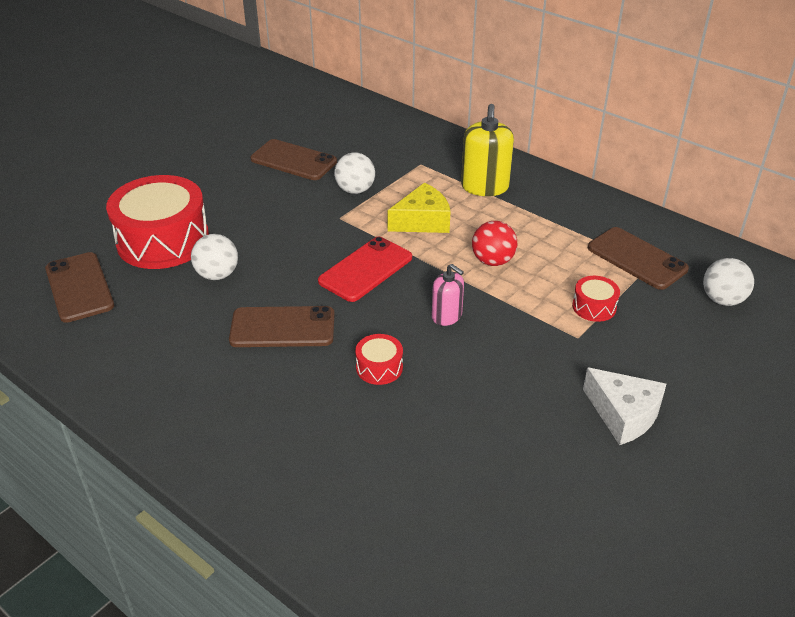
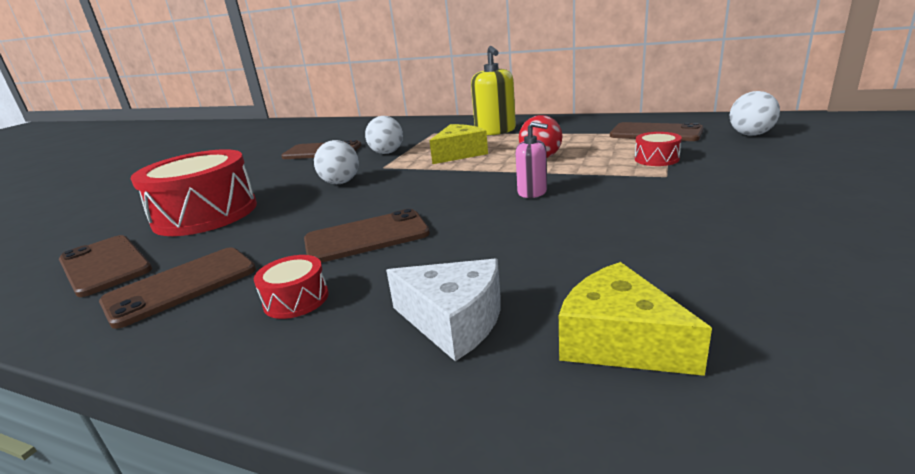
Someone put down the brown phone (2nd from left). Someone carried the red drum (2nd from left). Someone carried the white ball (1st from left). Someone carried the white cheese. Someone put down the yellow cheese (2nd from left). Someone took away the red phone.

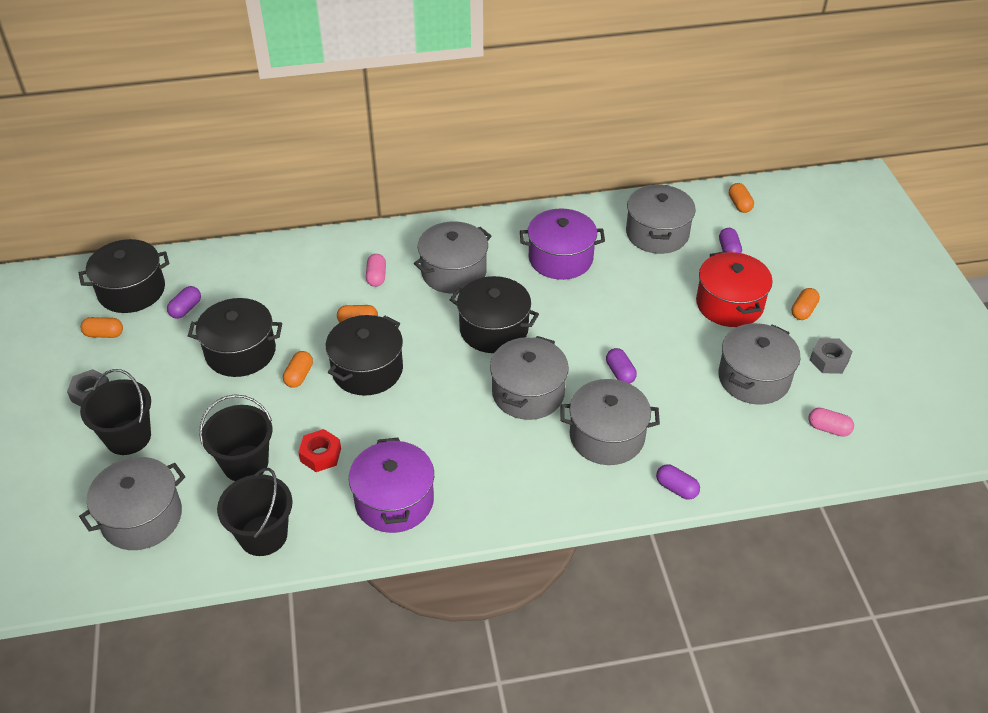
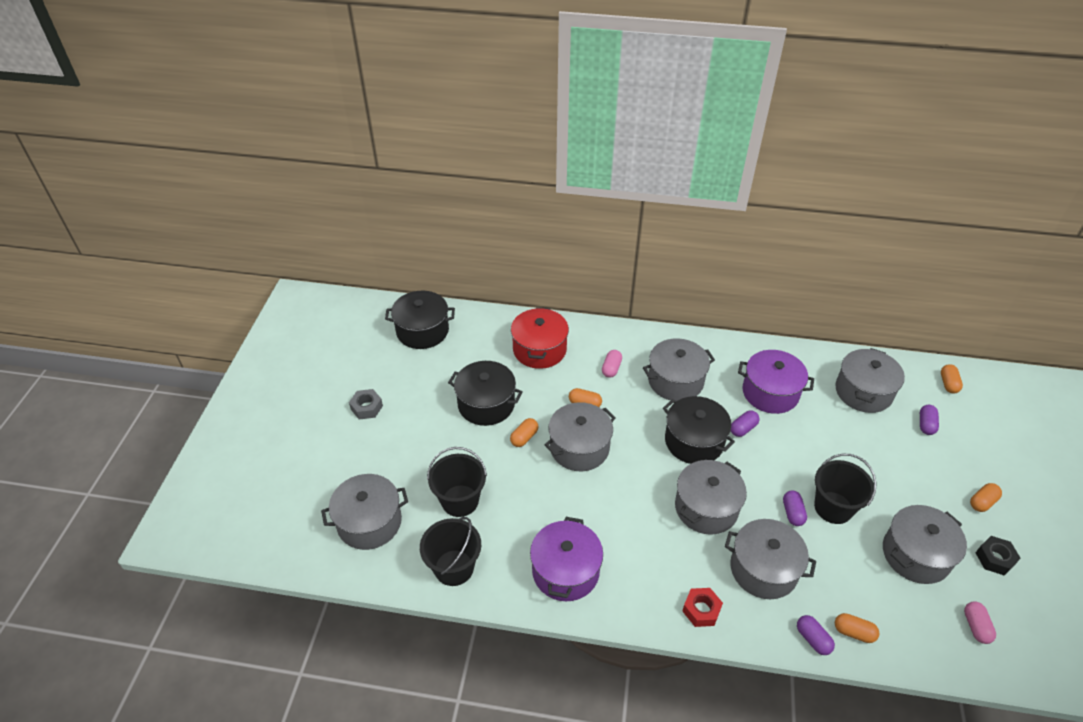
Someone carried the red pot. Someone repainted the black pot (3rd from left), which became the grey pot (2nd from left). Someone carried the red nut. Someone carried the purple capsule (1st from left). Someone carried the black bucket (1st from left in the first image). Someone carried the orange capsule (1st from left in the first image). Someone rotated the pink capsule (2nd from left) by 45 degrees clockwise. Someone repainted the grey nut (2nd from left), which became the black nut.

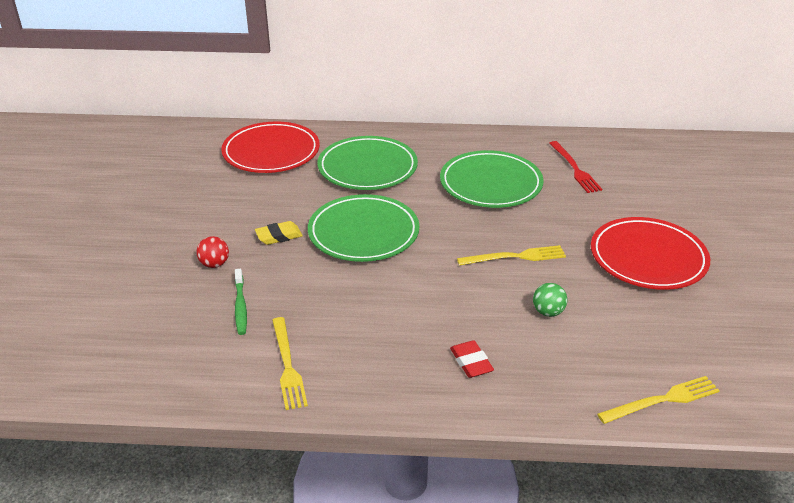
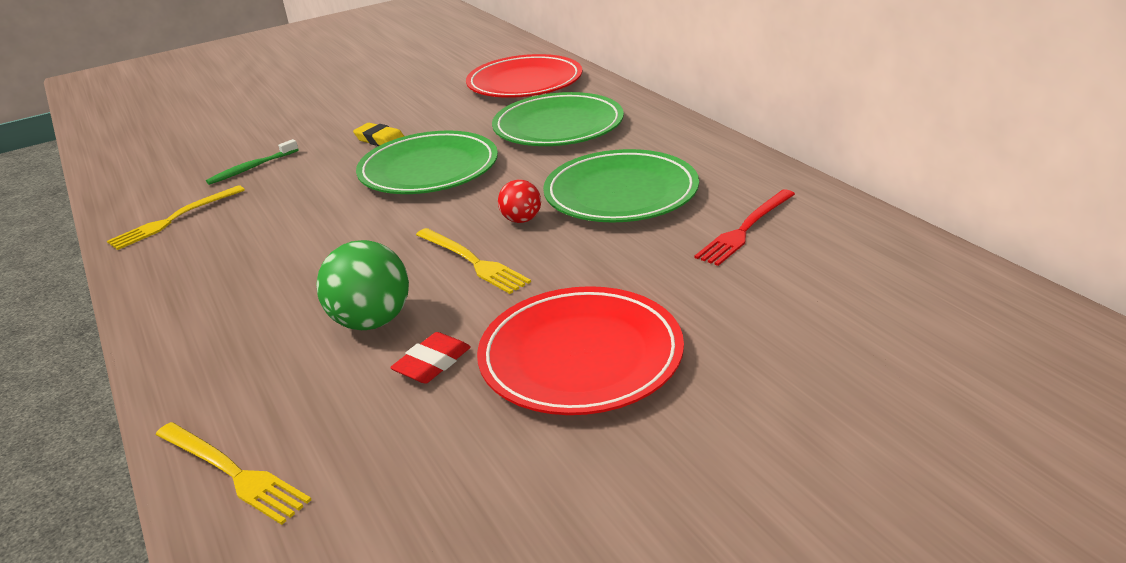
Someone scaled the green ball by 1.75. Someone carried the red eraser. Someone carried the red ball.

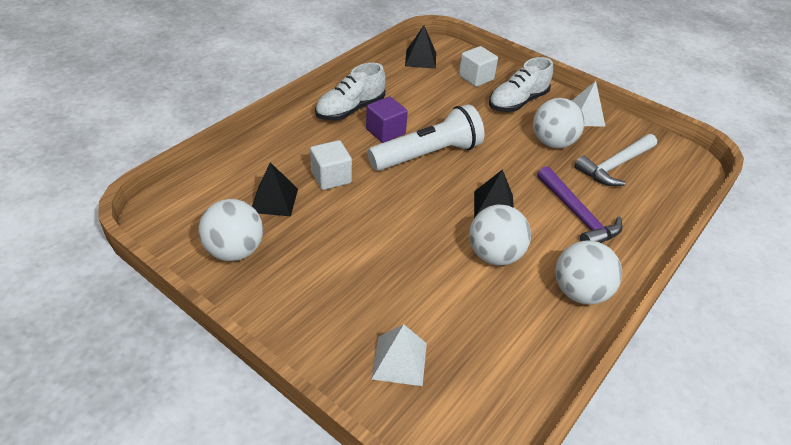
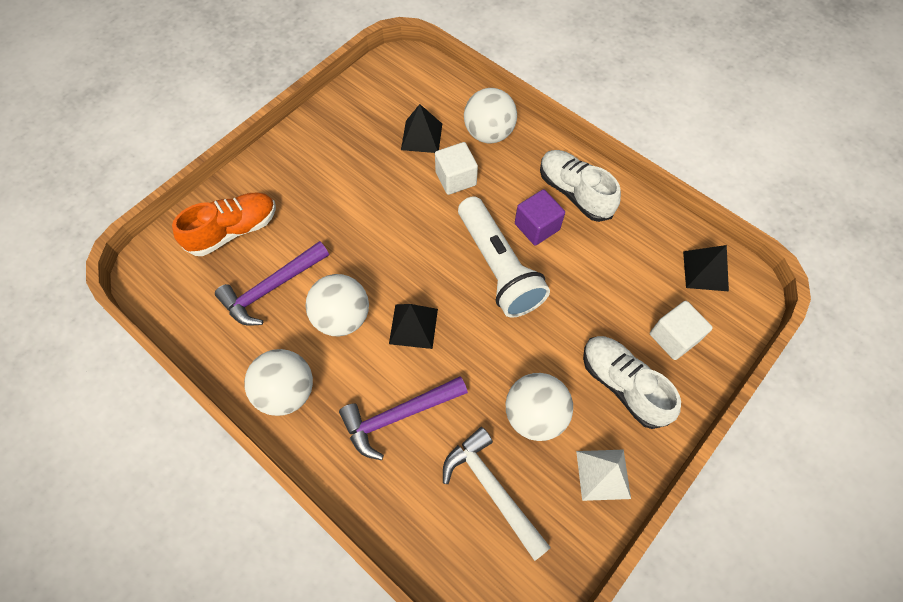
Someone swapped the white pyramid (1st from left) for the orange shoe. Someone put down the purple hammer (1st from left). Someone carried the white ball (1st from left in the first image).

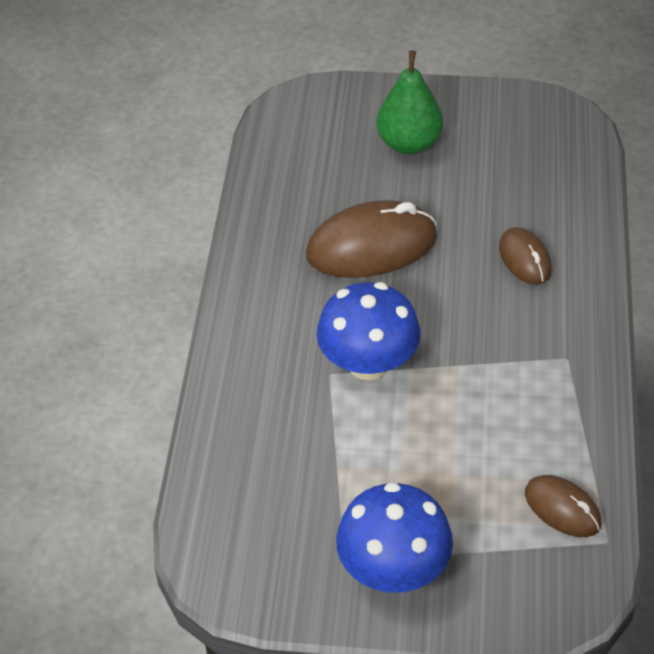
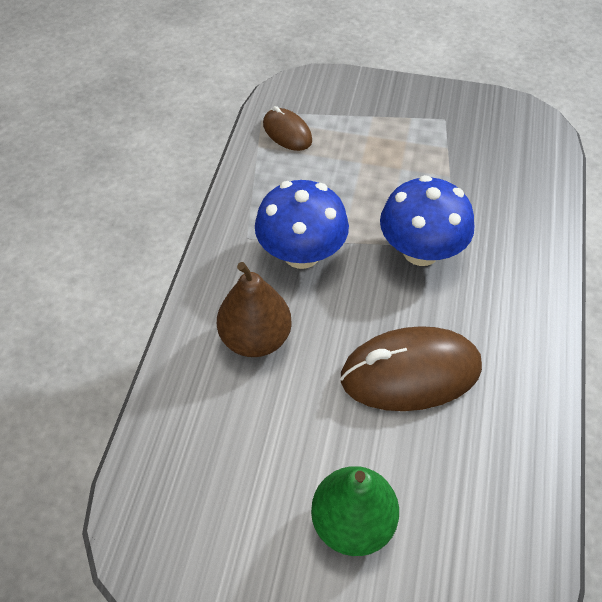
Someone swapped the brown mouse (2nd from left) for the brown pear. Someone carried the blue mushroom (2nd from left in the first image).

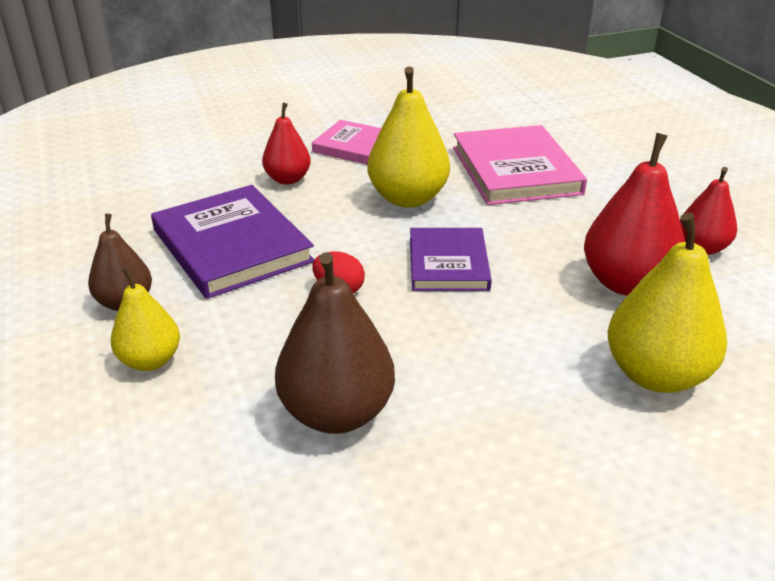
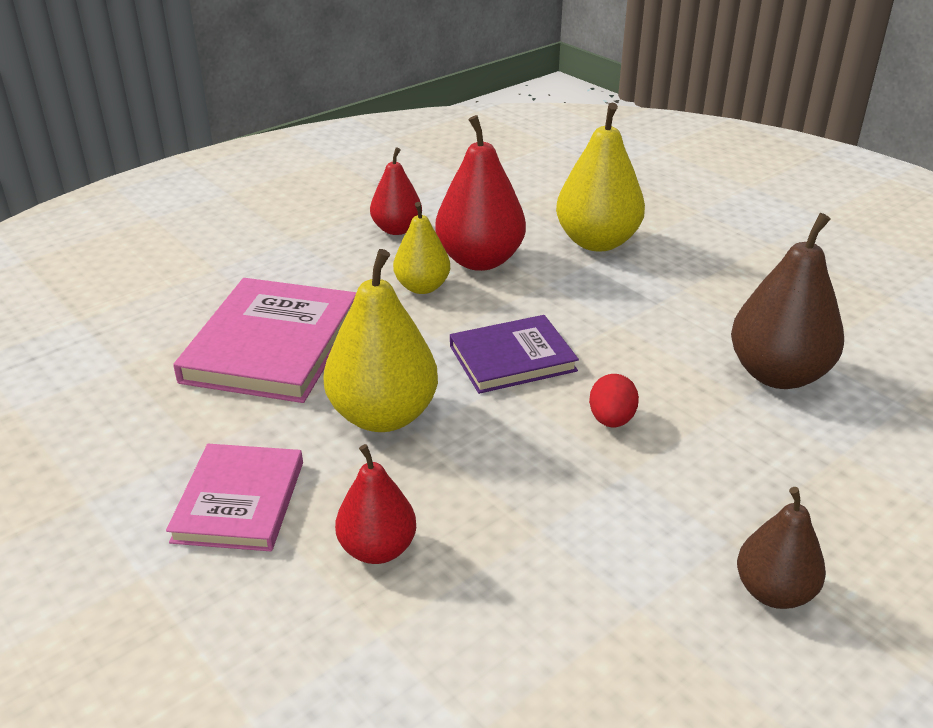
Someone rotated the pink book (2nd from left) by 45 degrees counterclockwise. Someone carried the yellow pear (1st from left in the first image). Someone took away the purple book (1st from left).

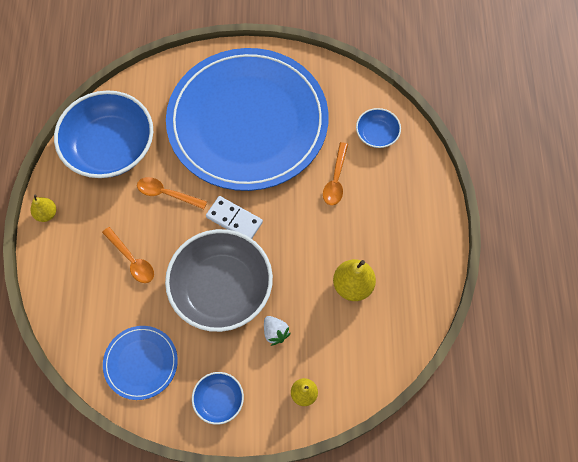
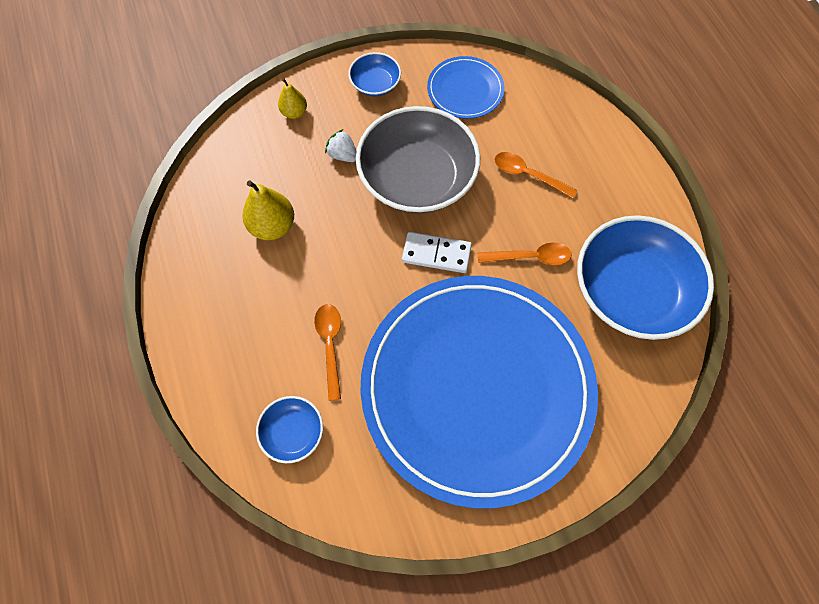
Someone took away the yellow pear (1st from left).

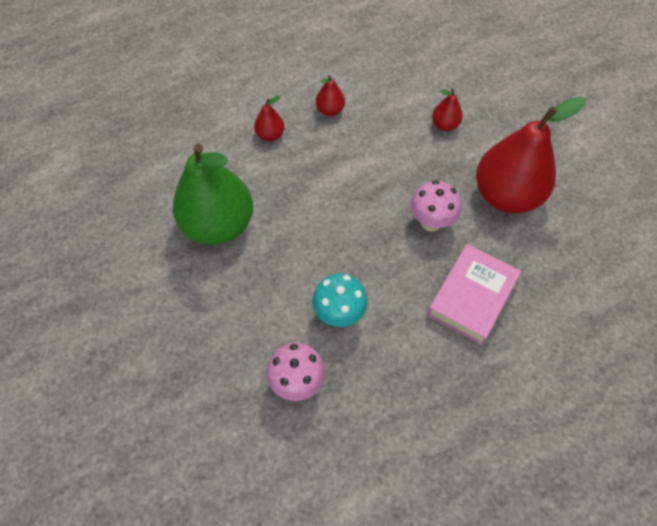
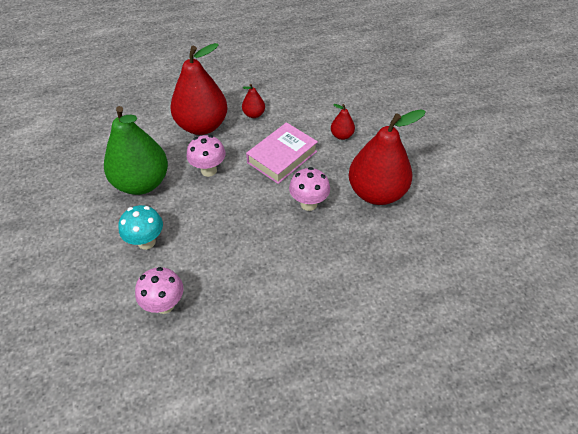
Someone carried the turquoise mushroom. Someone scaled the red pear (1st from left) by 2.31. Someone put down the pink mushroom (2nd from left). Someone carried the pink book.

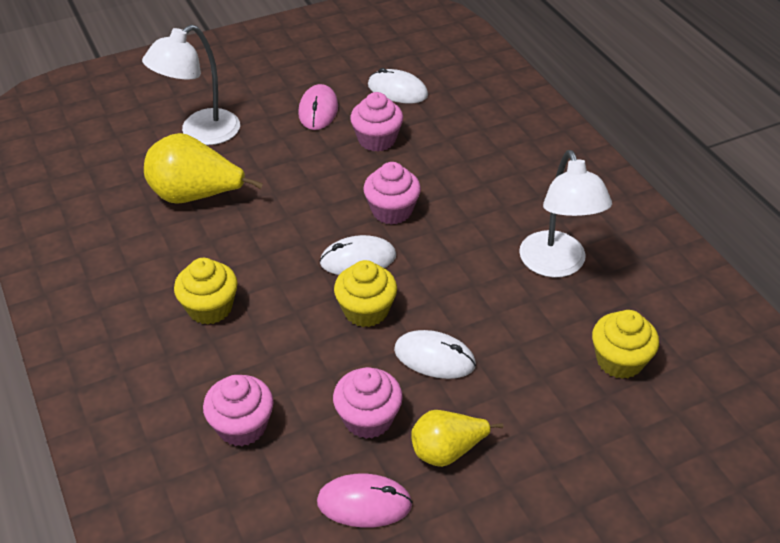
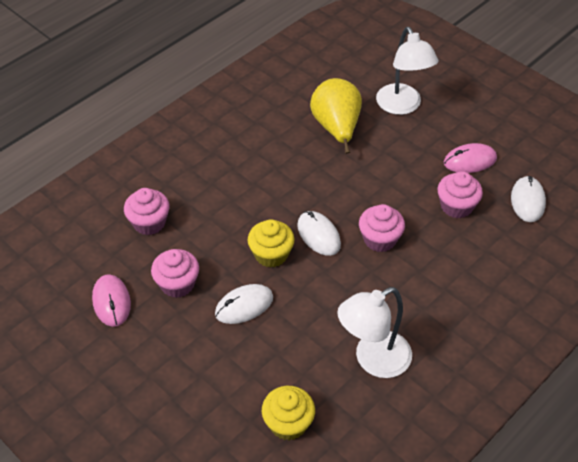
Someone rotated the white mouse (3rd from left in the first image) by 60 degrees clockwise. Someone rotated the white lamp (1st from left in the first image) by 135 degrees counterclockwise. Someone took away the yellow cupcake (1st from left). Someone took away the yellow pear (2nd from left).

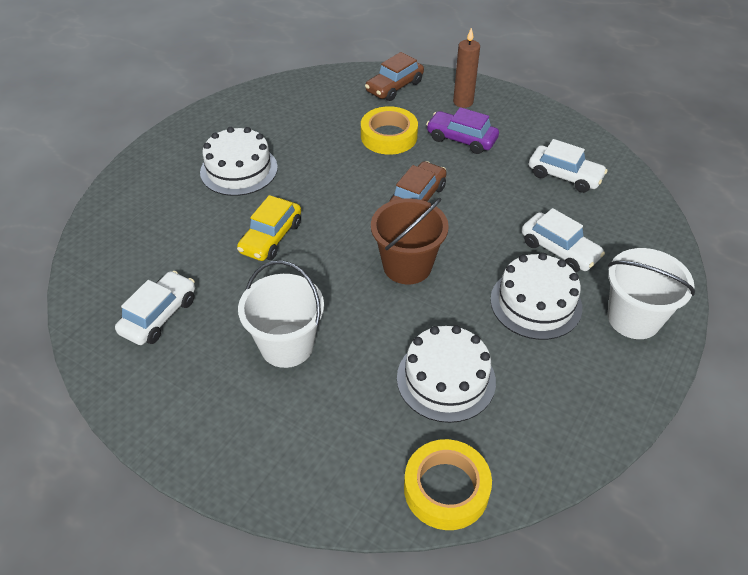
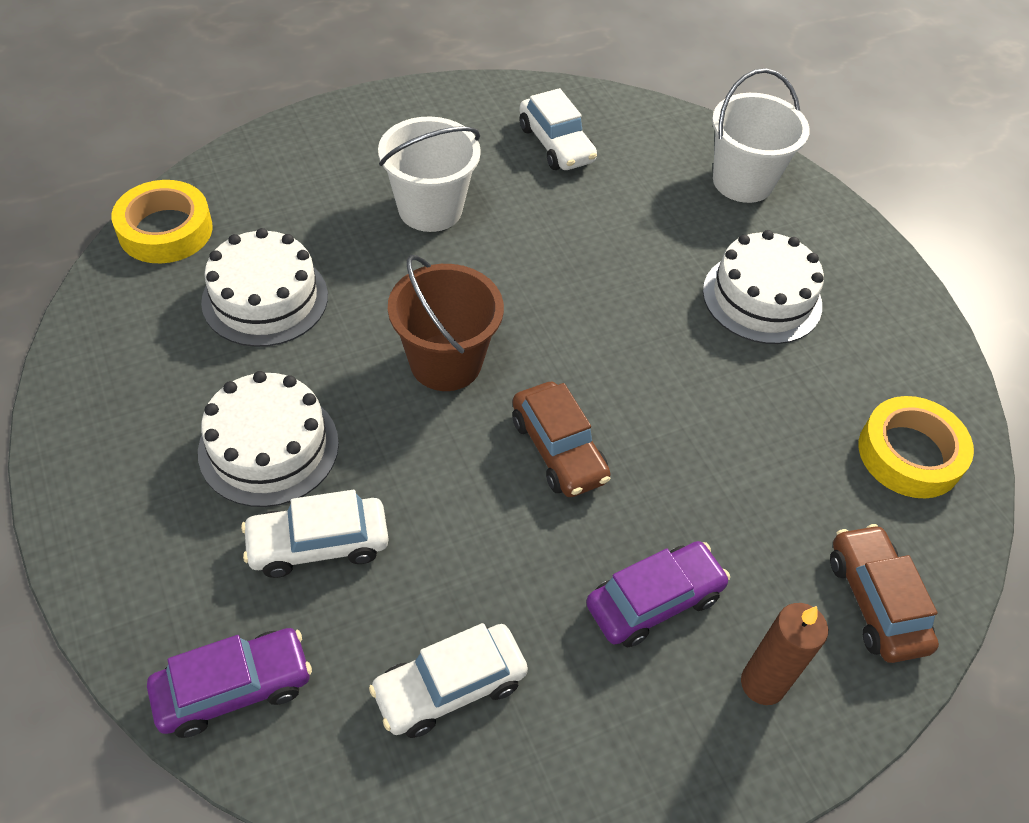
Someone put down the purple car (1st from left). Someone carried the white bucket (2nd from left). Someone carried the yellow tape (1st from left in the first image). Someone took away the yellow car.

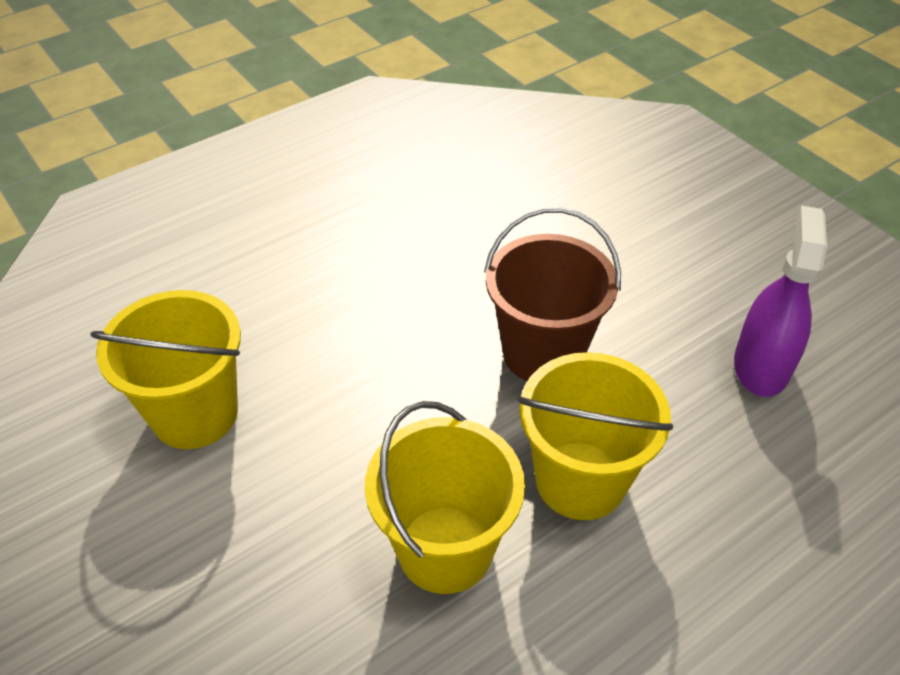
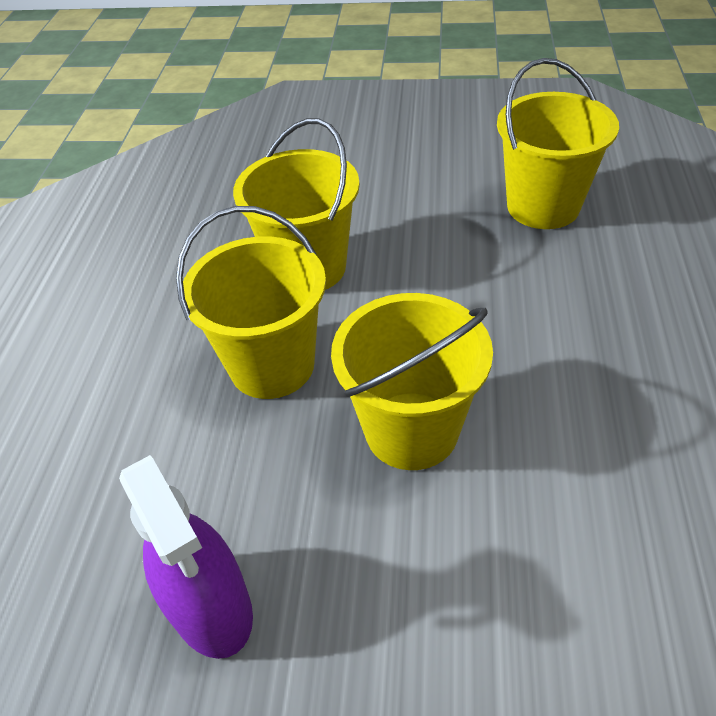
Someone repainted the brown bucket, which became the yellow bucket (3rd from left).

